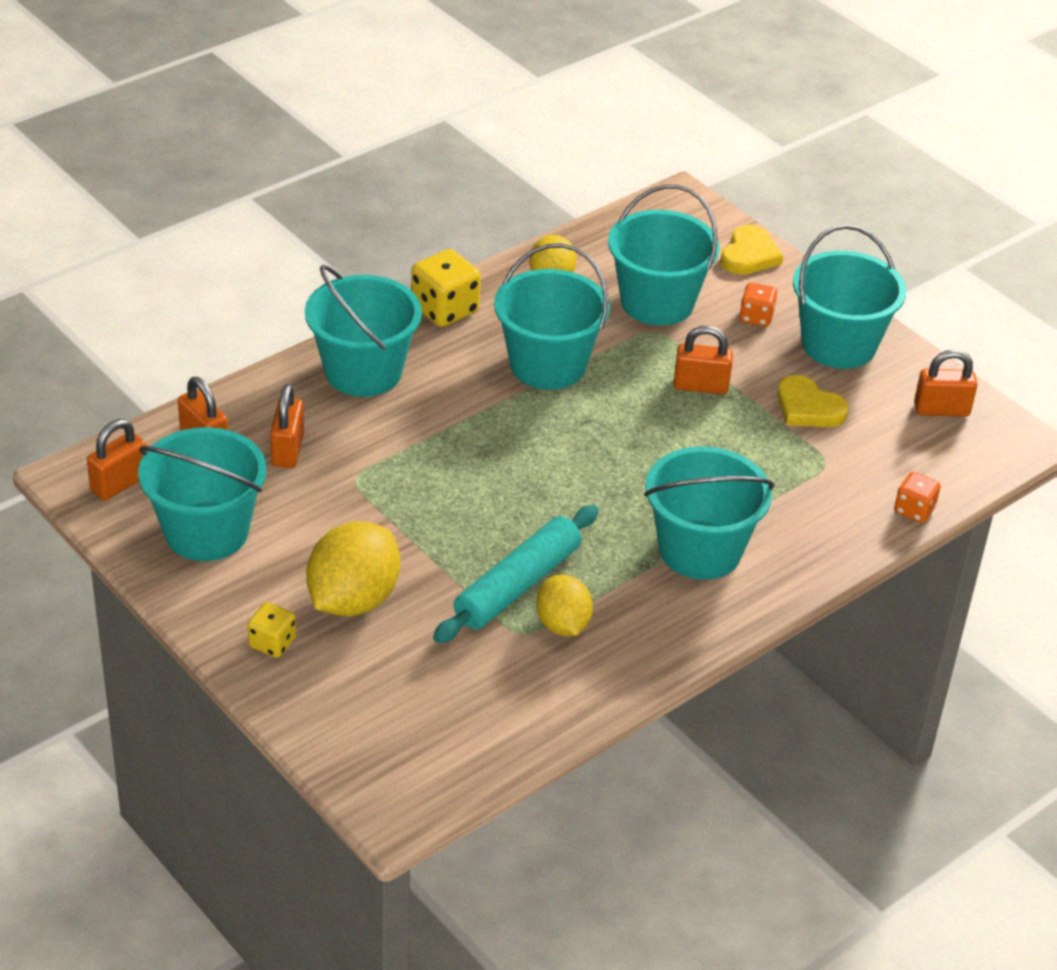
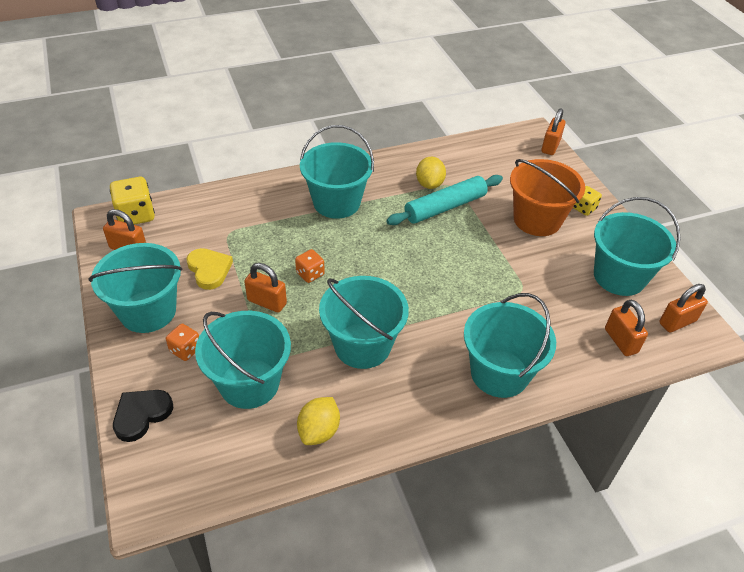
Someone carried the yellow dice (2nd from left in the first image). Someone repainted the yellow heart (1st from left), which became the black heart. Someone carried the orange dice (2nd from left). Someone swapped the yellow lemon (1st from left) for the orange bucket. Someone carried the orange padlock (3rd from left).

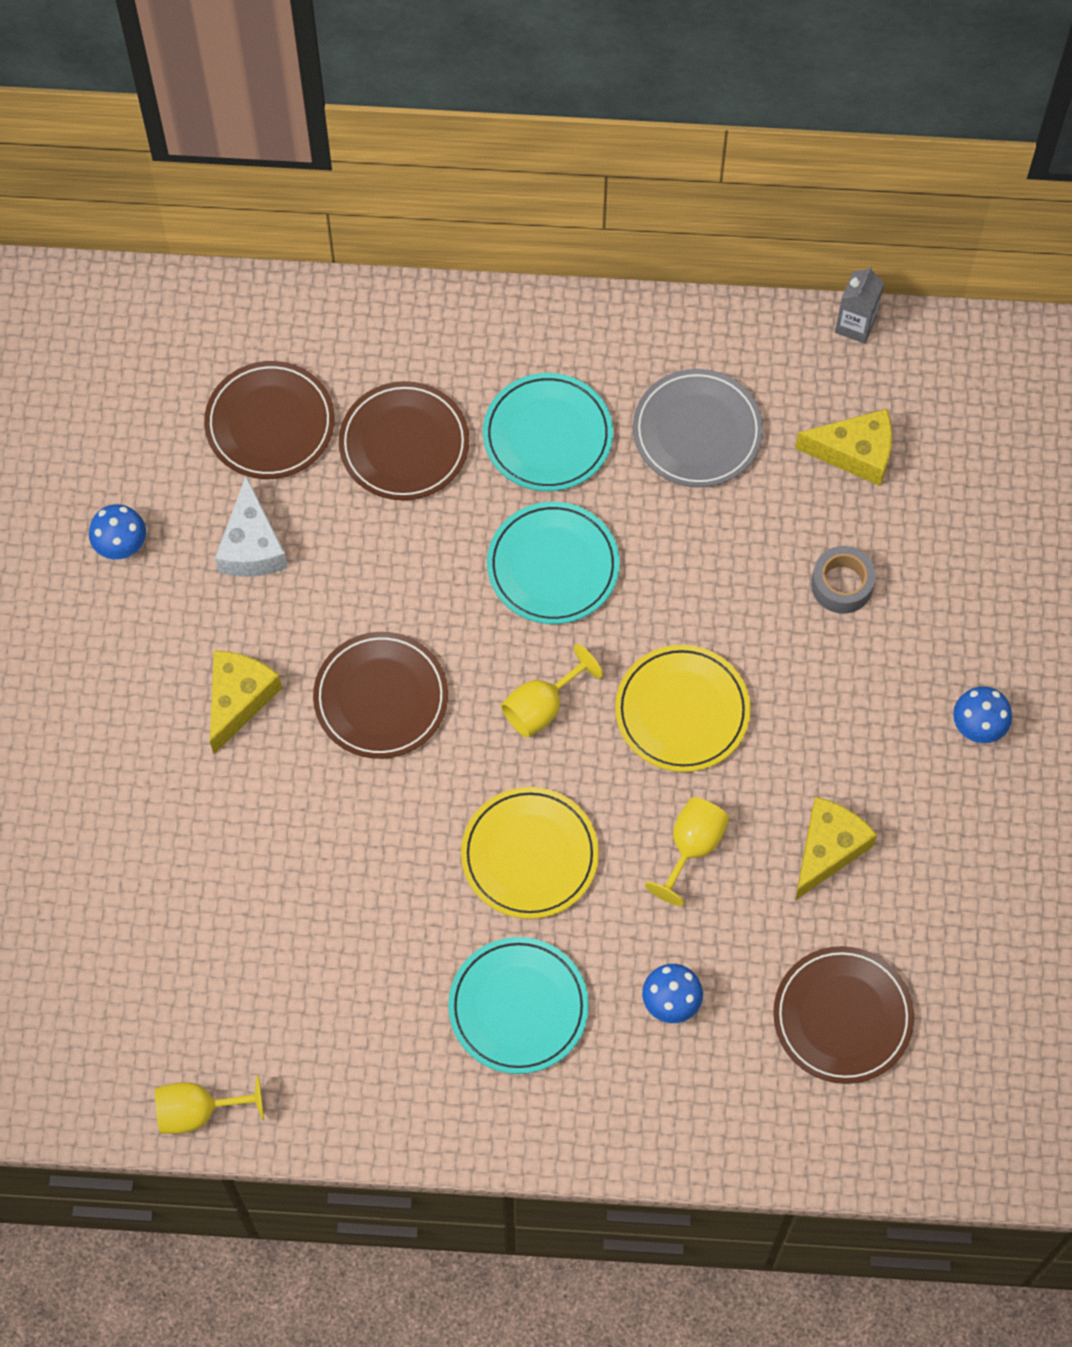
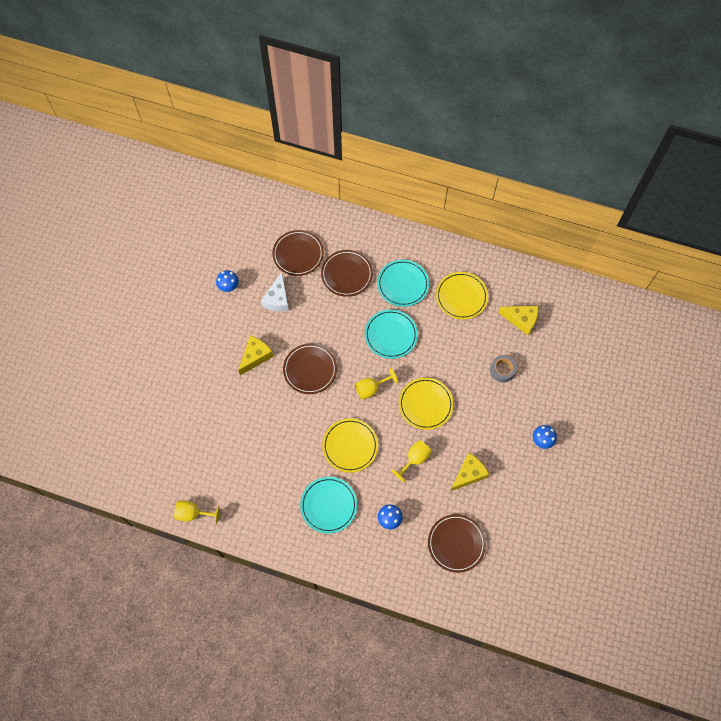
Someone repainted the grey plate, which became the yellow plate (3rd from left). Someone took away the grey carton.

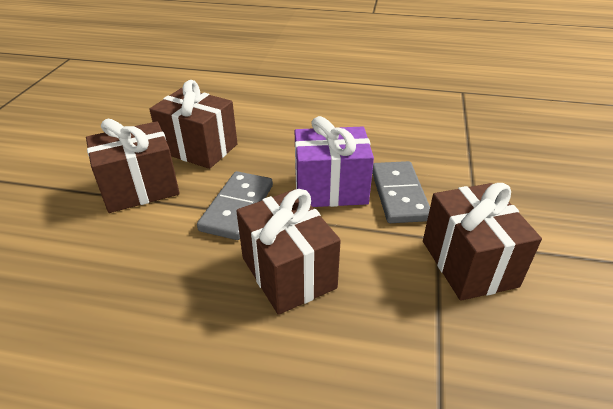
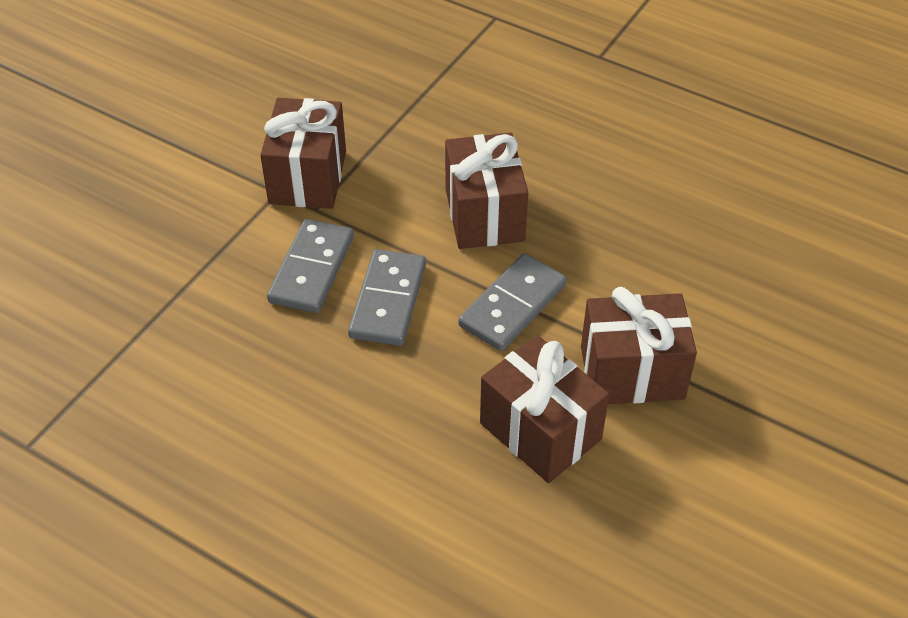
Someone swapped the purple gift for the grey domino (2nd from left).

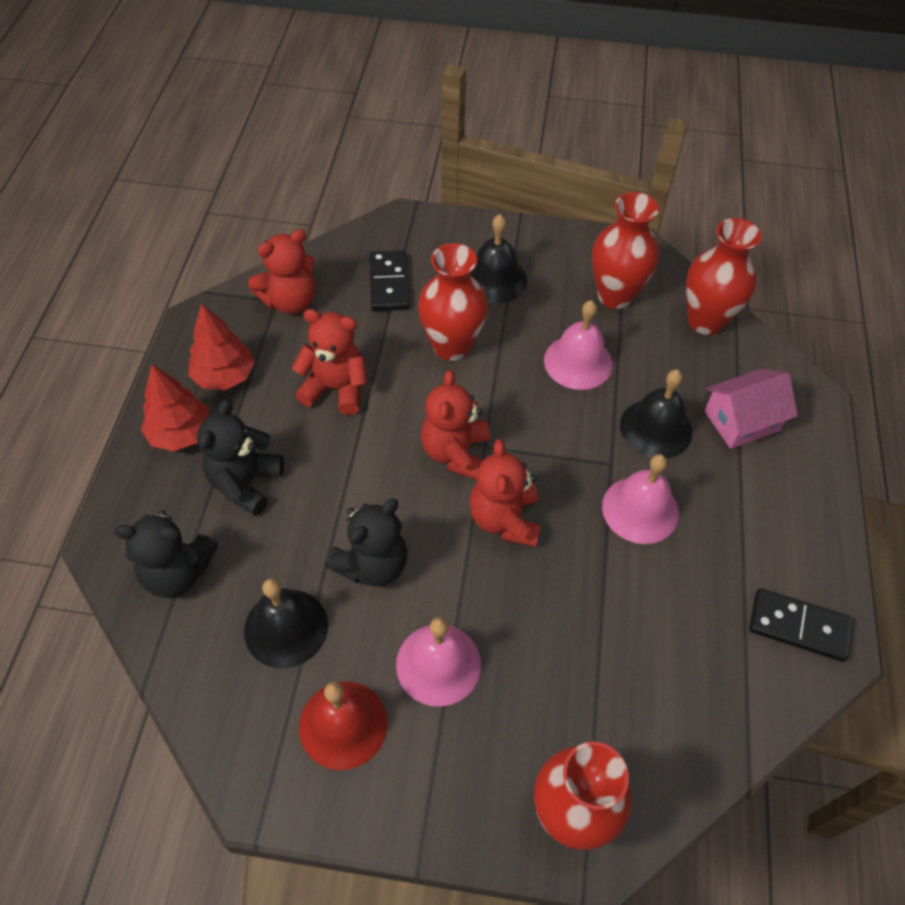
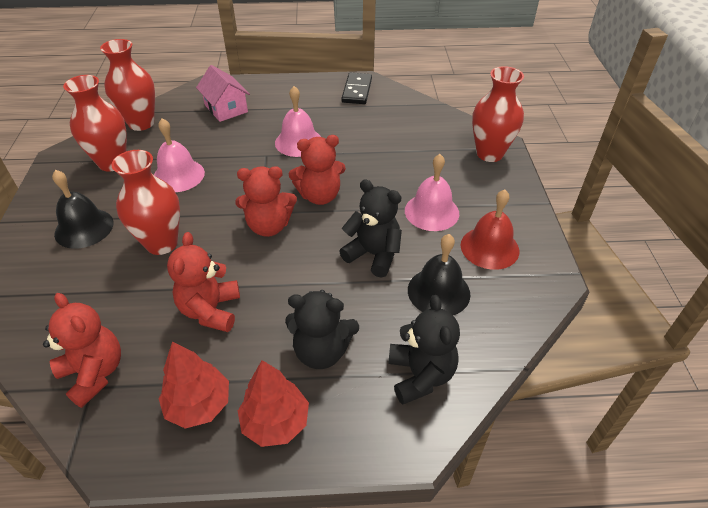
Someone took away the black domino (1st from left). Someone took away the black bell (3rd from left).

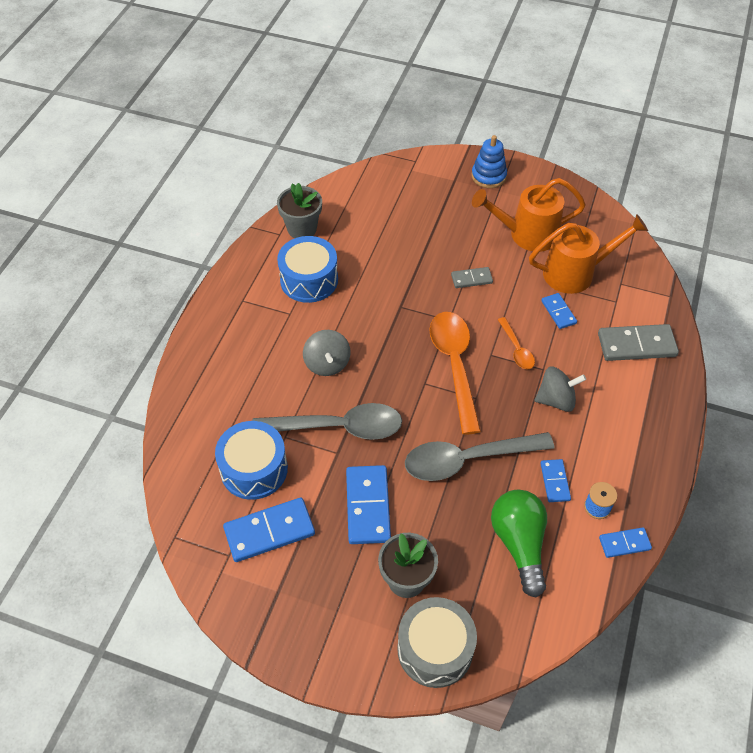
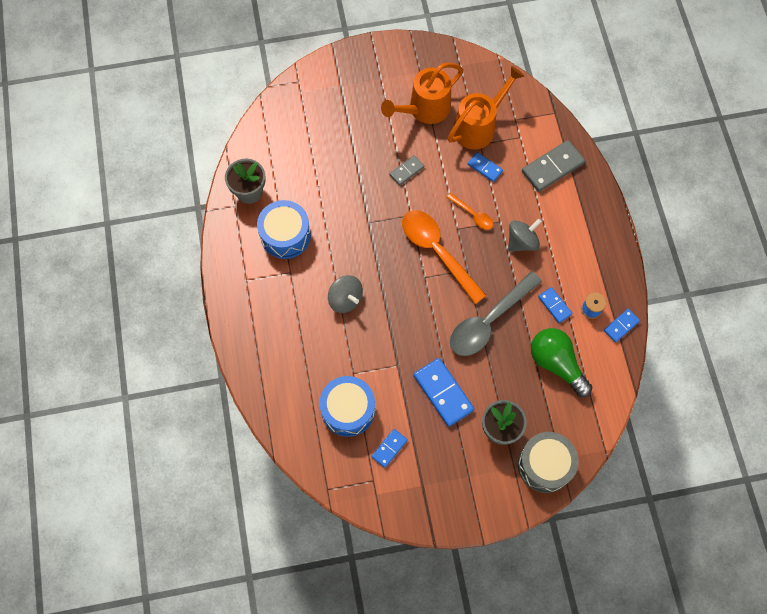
Someone scaled the blue domino (1st from left) by 0.56. Someone took away the grey spoon (1st from left). Someone took away the blue stacking toy.

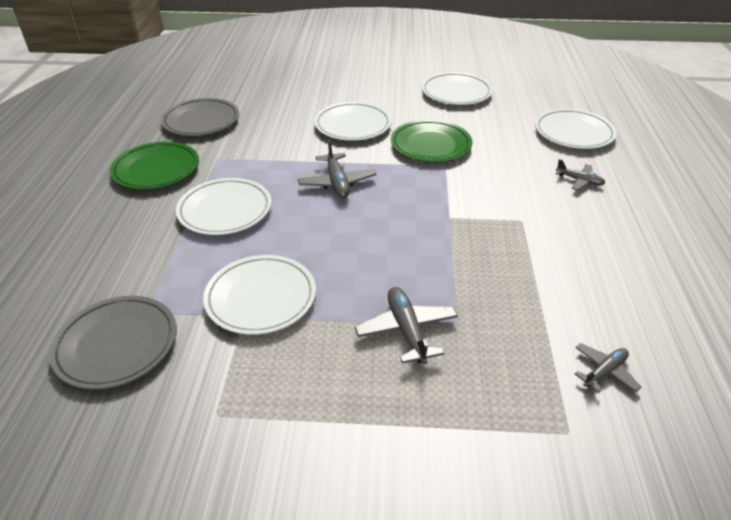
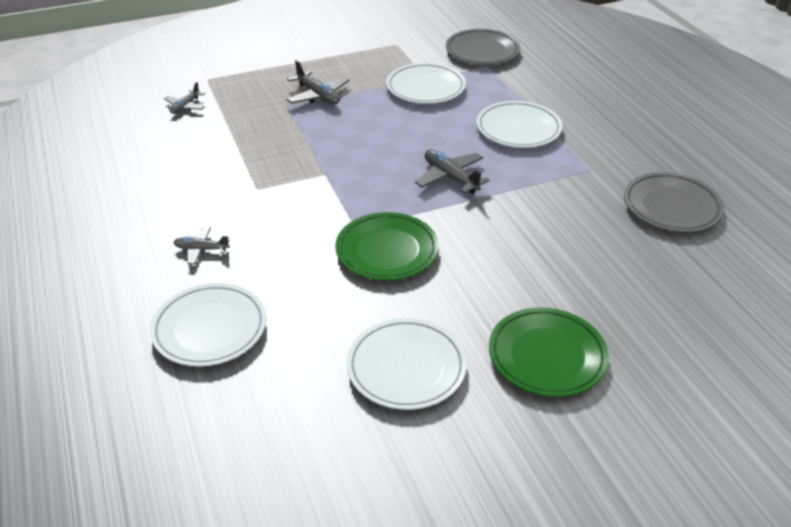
Someone carried the green plate (1st from left in the first image). Someone took away the white plate (3rd from left).

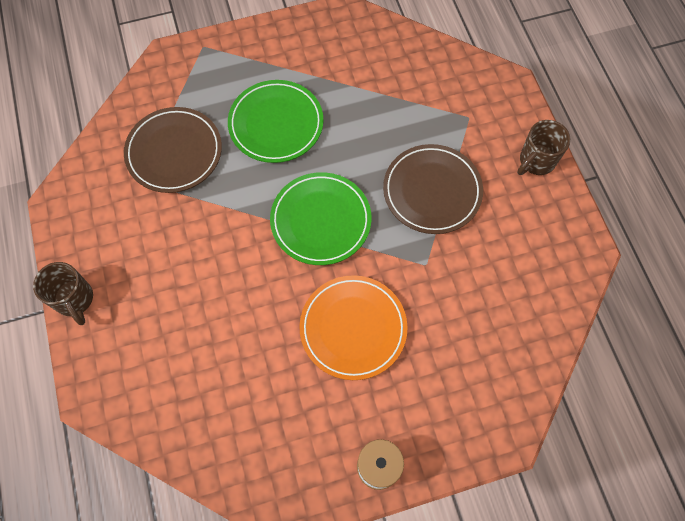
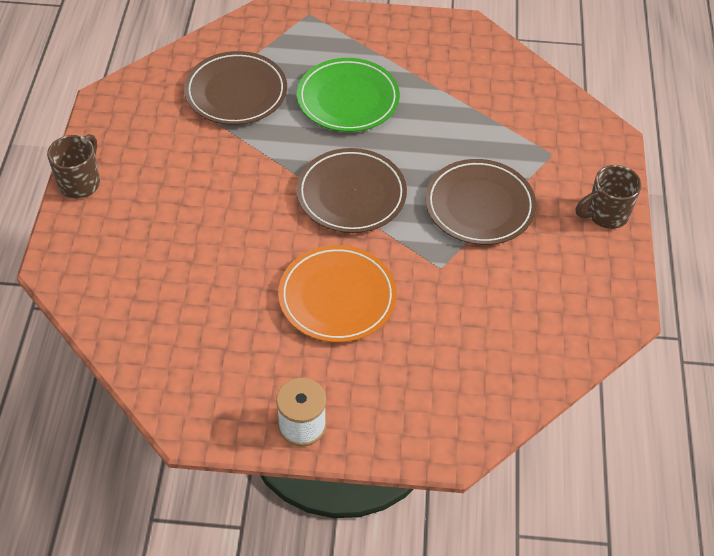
Someone rotated the brown mug (1st from left) by 150 degrees counterclockwise. Someone repainted the green plate (2nd from left), which became the brown plate (2nd from left).

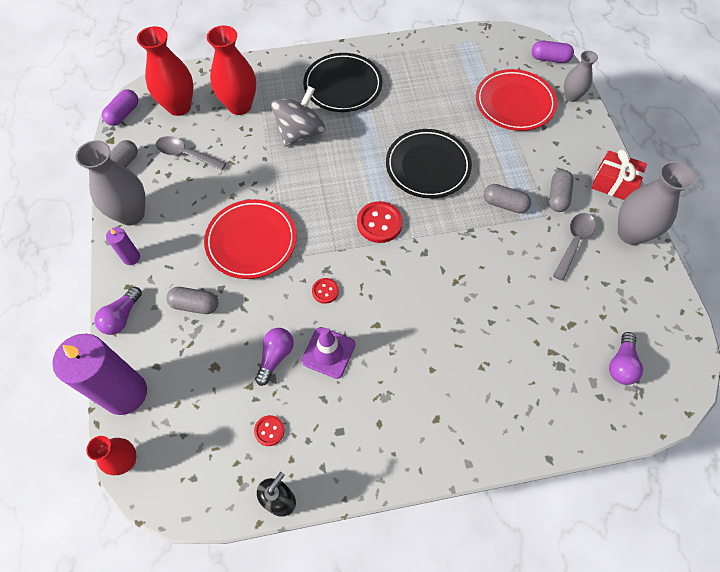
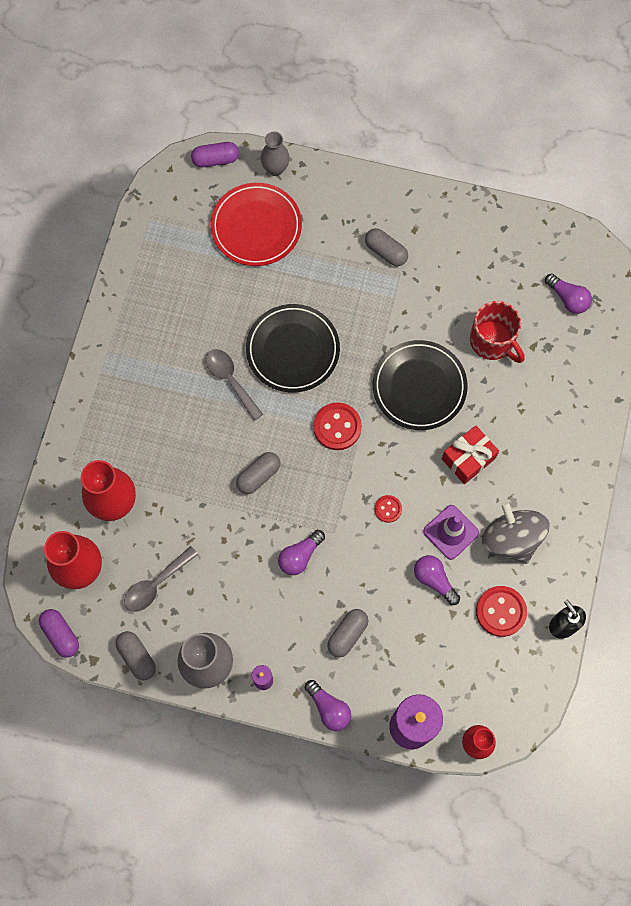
Someone rotated the purple capsule (2nd from left) by 45 degrees clockwise. Someone carried the grey spoon (2nd from left). Someone carried the grey capsule (3rd from left in the first image). Someone swapped the red plate (1st from left) for the purple light bulb (1st from left). Someone carried the black plate (1st from left in the first image). Someone carried the red gift. Someone put down the red mug. Someone scaled the red button (1st from left in the first image) by 1.79. Someone carried the grey spinning top. Someone took away the grey vase (3rd from left).

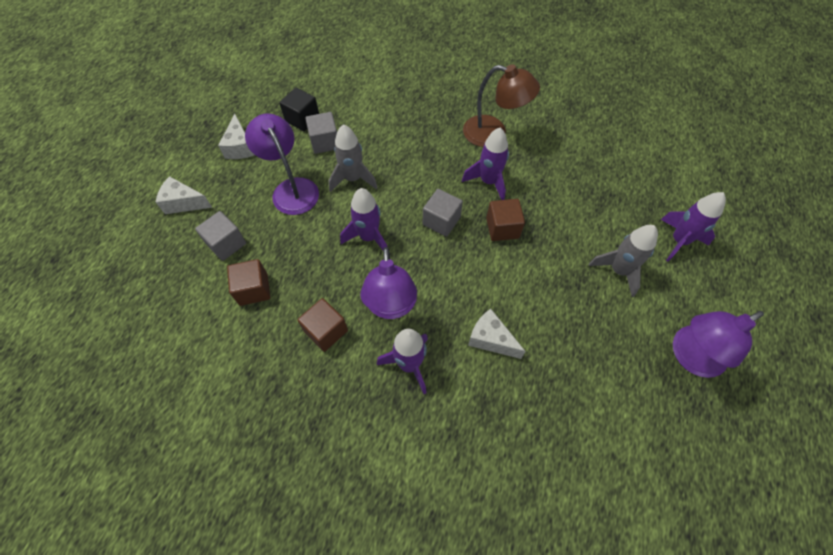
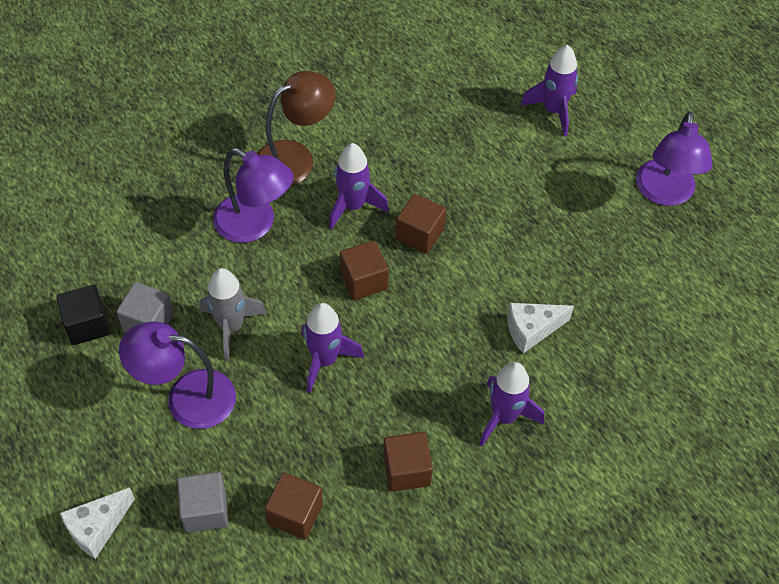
Someone carried the purple lamp (2nd from left). Someone repainted the grey cube (3rd from left), which became the brown cube (2nd from left). Someone took away the white cheese (2nd from left). Someone took away the grey rocket (2nd from left).

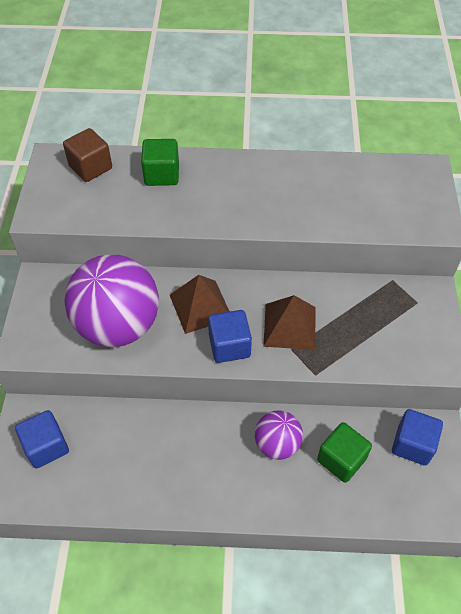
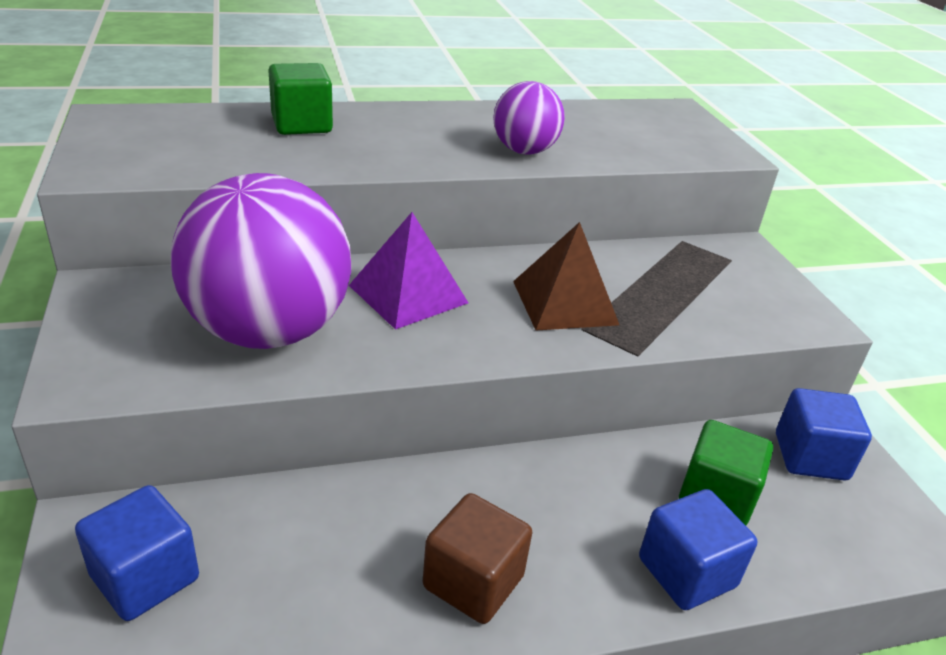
Someone repainted the brown pyramid (1st from left), which became the purple pyramid. Someone carried the brown cube. Someone carried the purple ball (2nd from left). Someone carried the blue cube (2nd from left).

